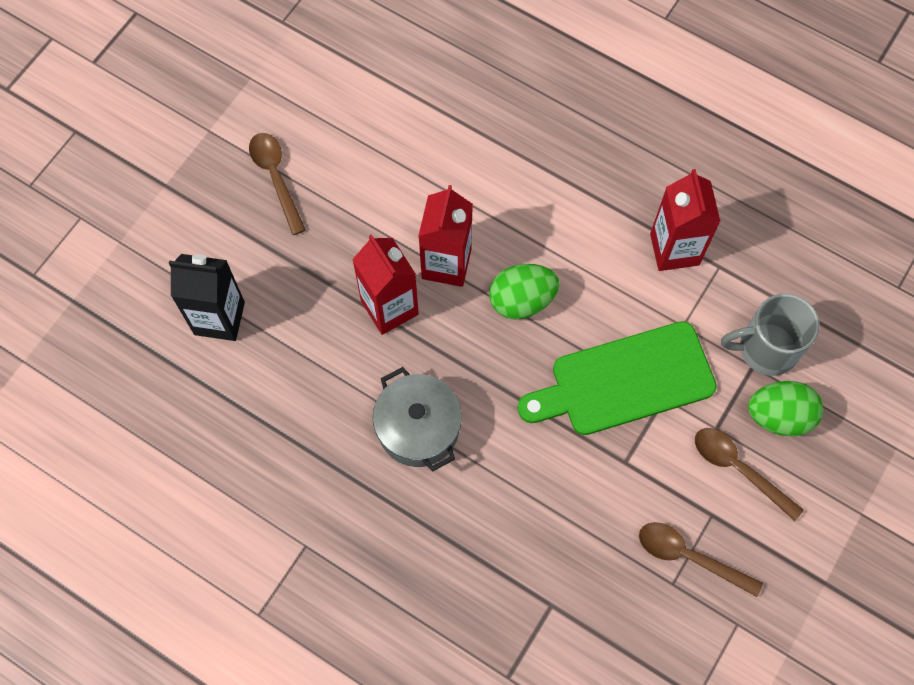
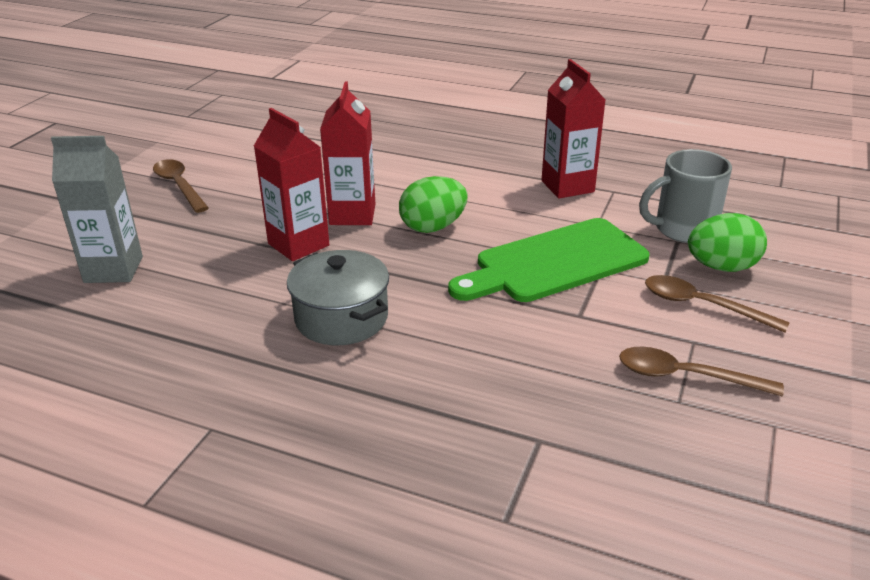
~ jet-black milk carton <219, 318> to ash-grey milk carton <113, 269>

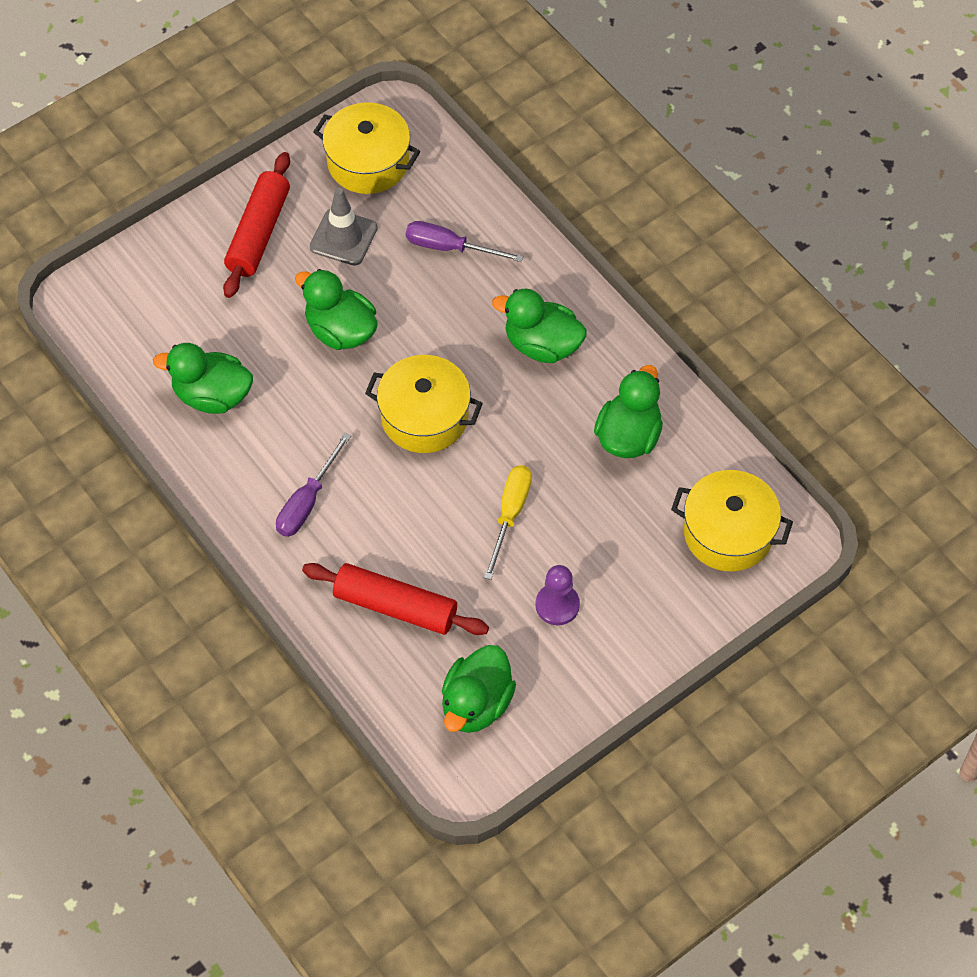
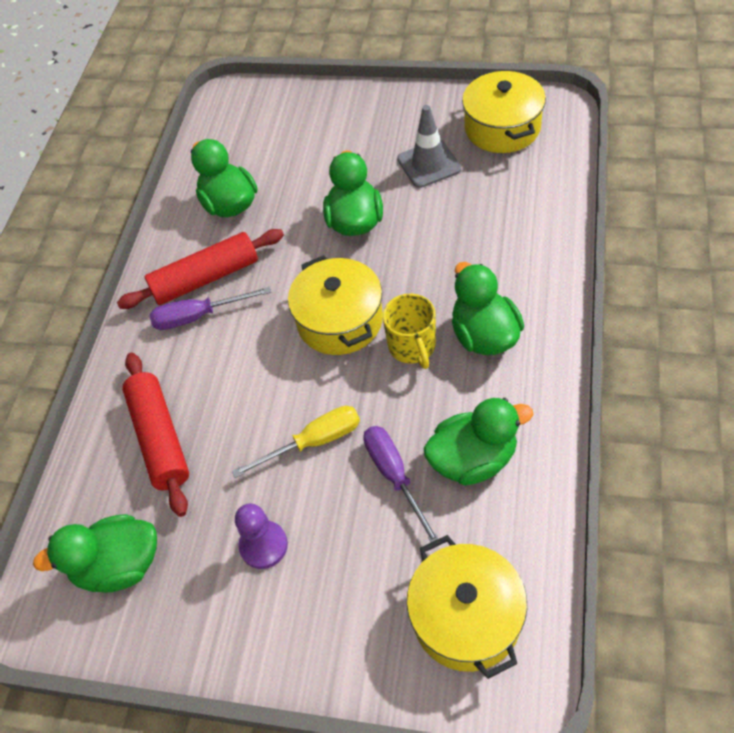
~ red pastry roller <259, 233> to <206, 278>
~ purple hand screwdriver <449, 247> to <395, 476>
+ yellow coffee mug <412, 346>

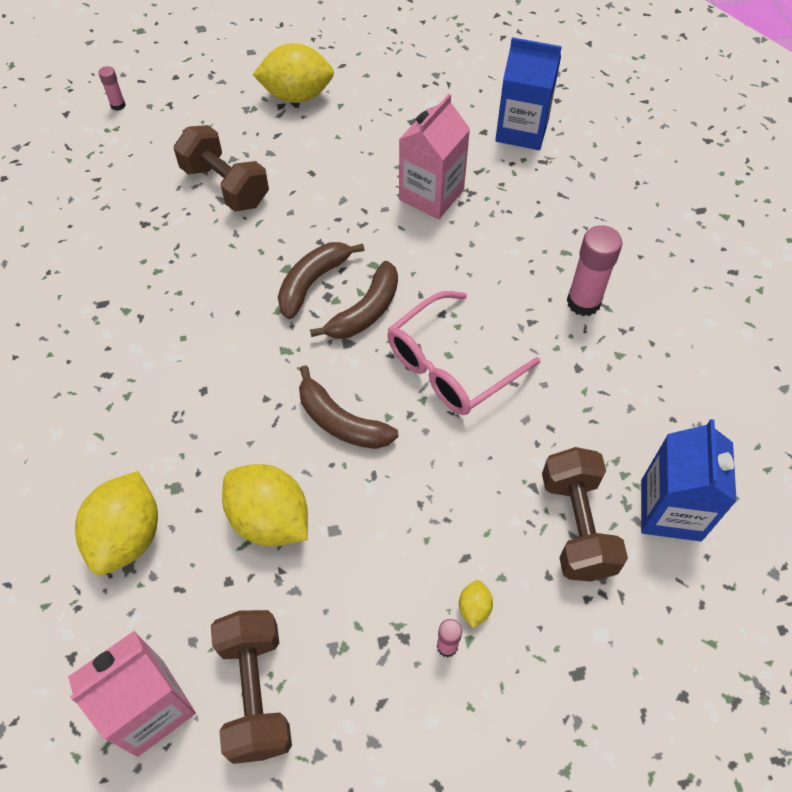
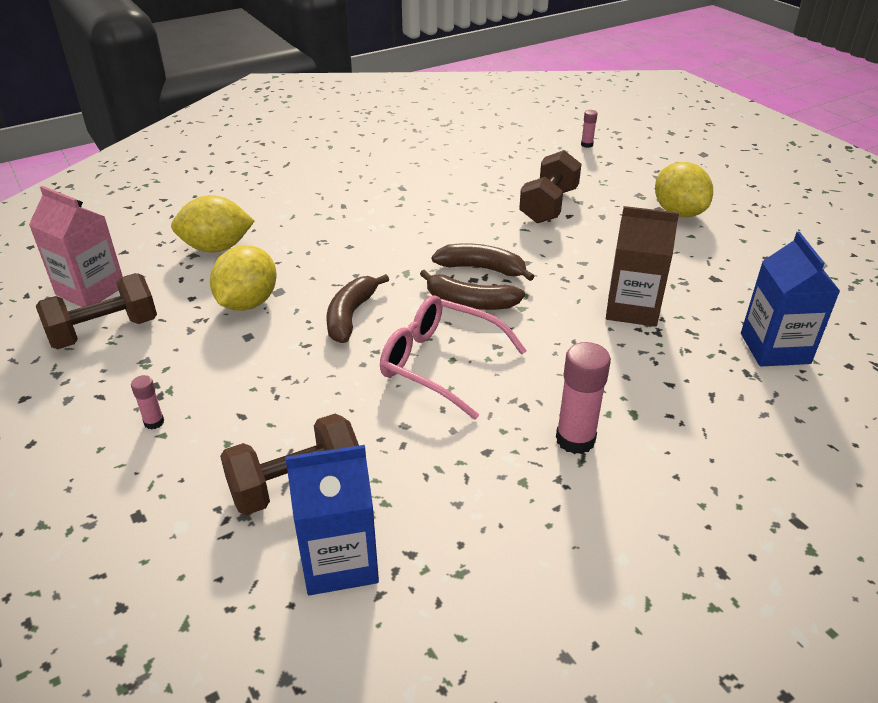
~ rosy milk carton <431, 195> to russet milk carton <632, 309>
- yellow citrus fruit <474, 608>

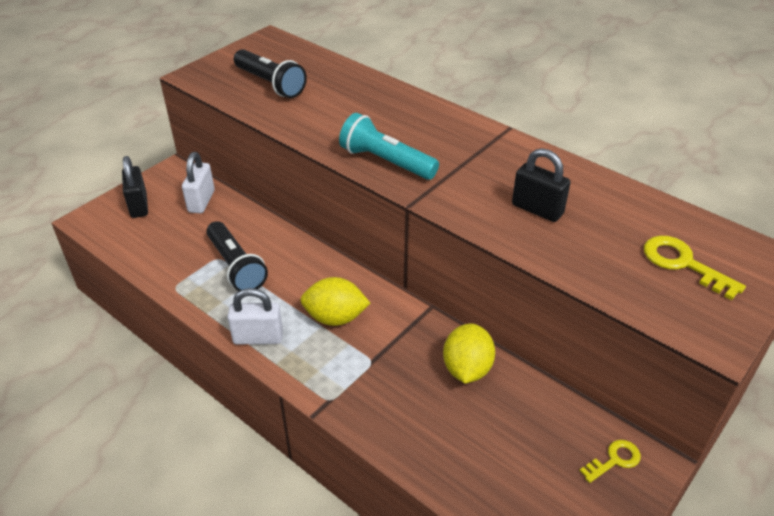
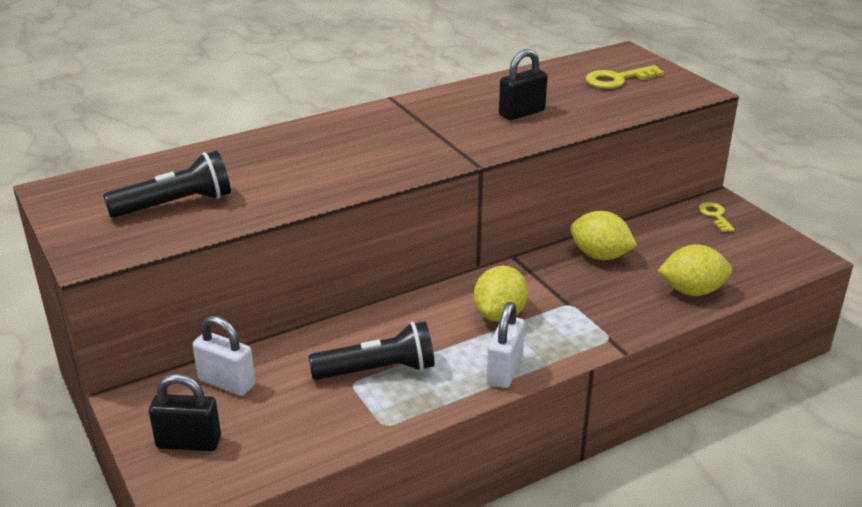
- teal pocket torch <386, 161>
+ yellow citrus fruit <692, 291>

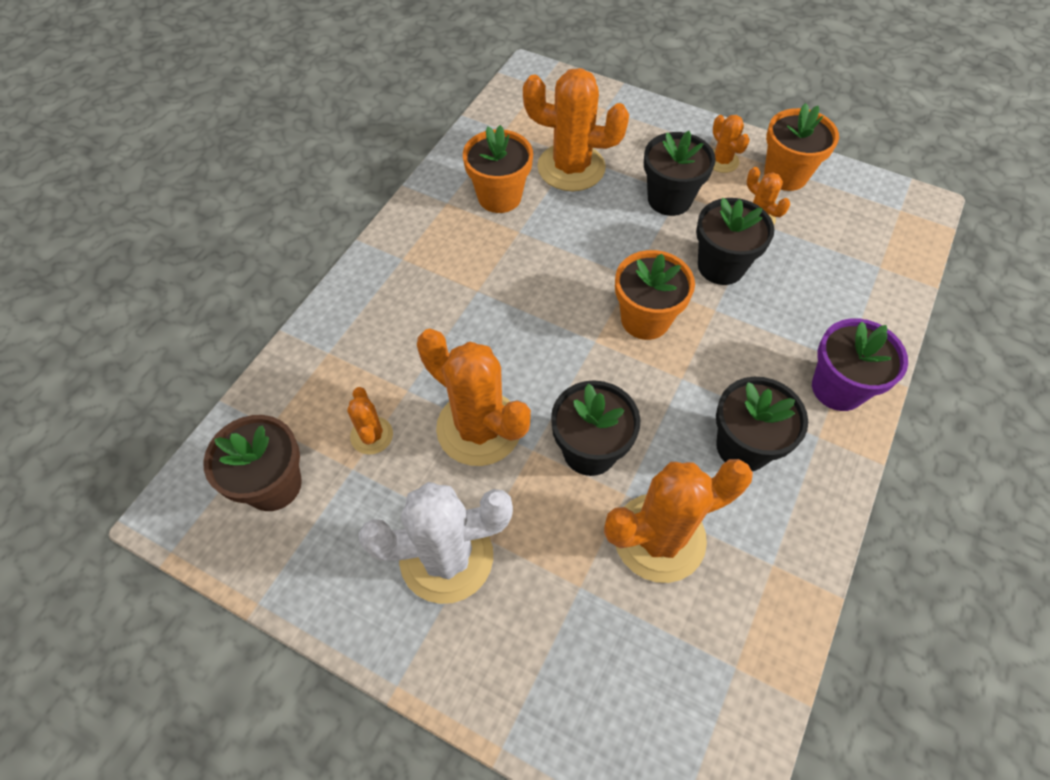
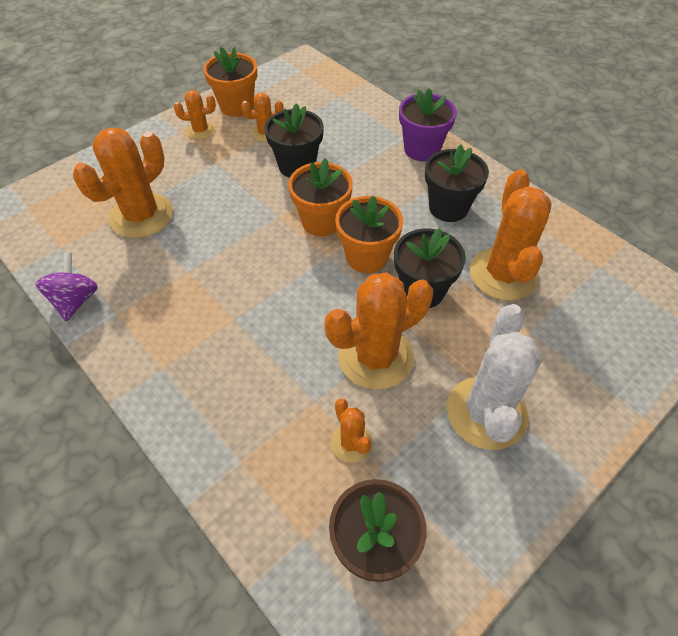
~ orange cactus <371, 435> = <351, 443> 60 degrees clockwise
~ orange flower pot <499, 196> to <367, 257>
- jet-black flower pot <669, 199>
+ purple toy top <76, 300>

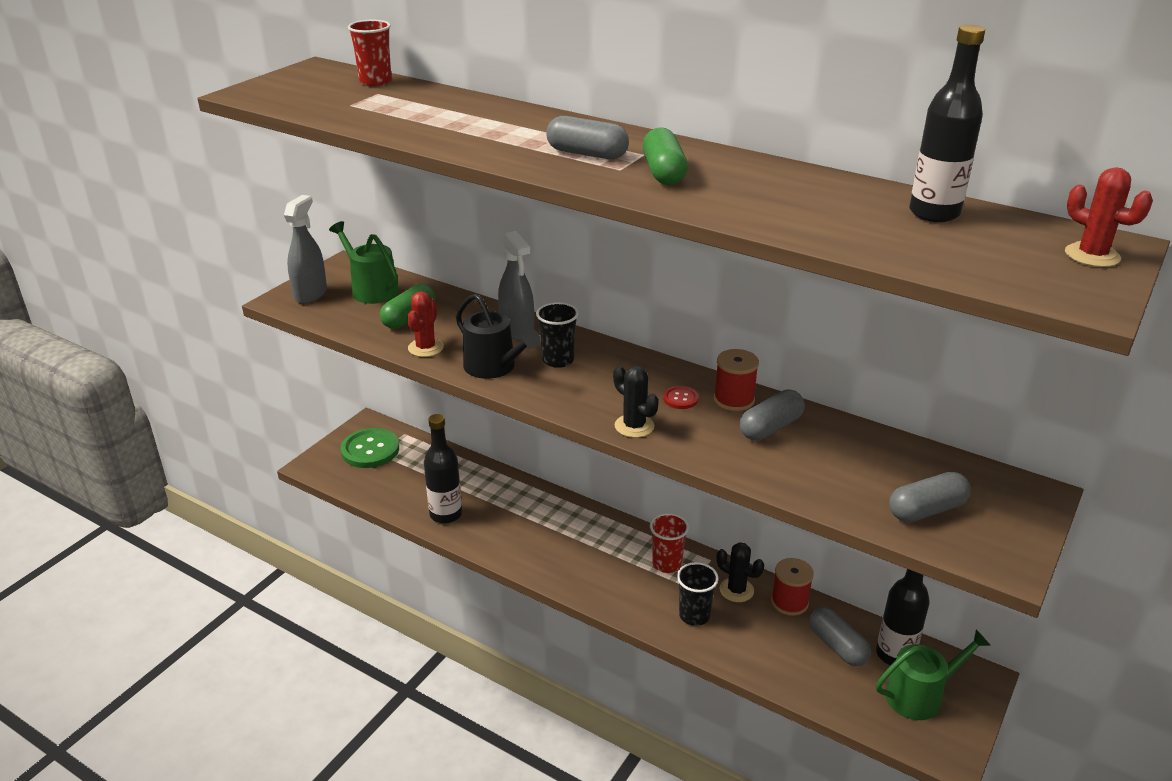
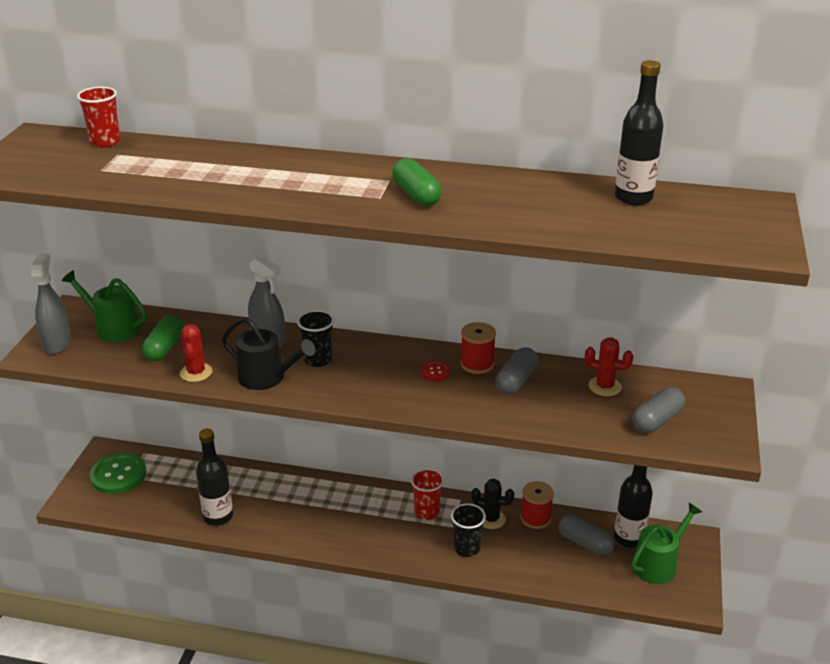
- ash-grey capsule <587, 154>
- jet-black cactus <634, 426>
~ red cactus <1092, 255> to <604, 386>

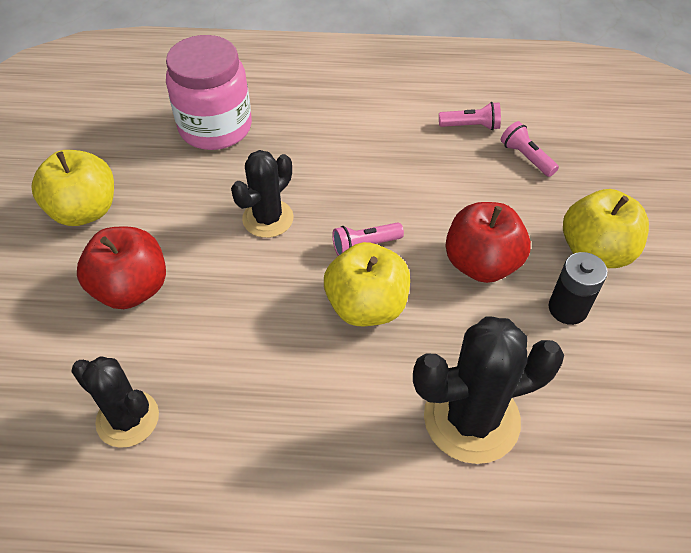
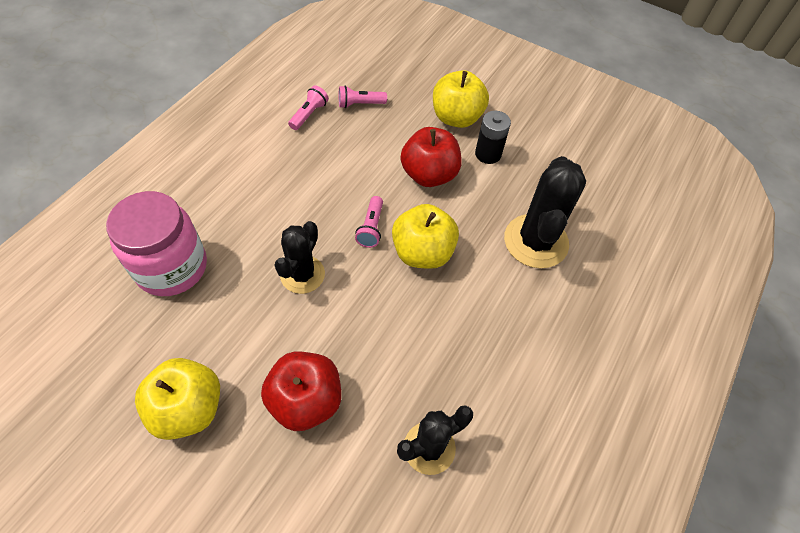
~ jet-black cactus <268, 218> = <302, 274> 45 degrees clockwise

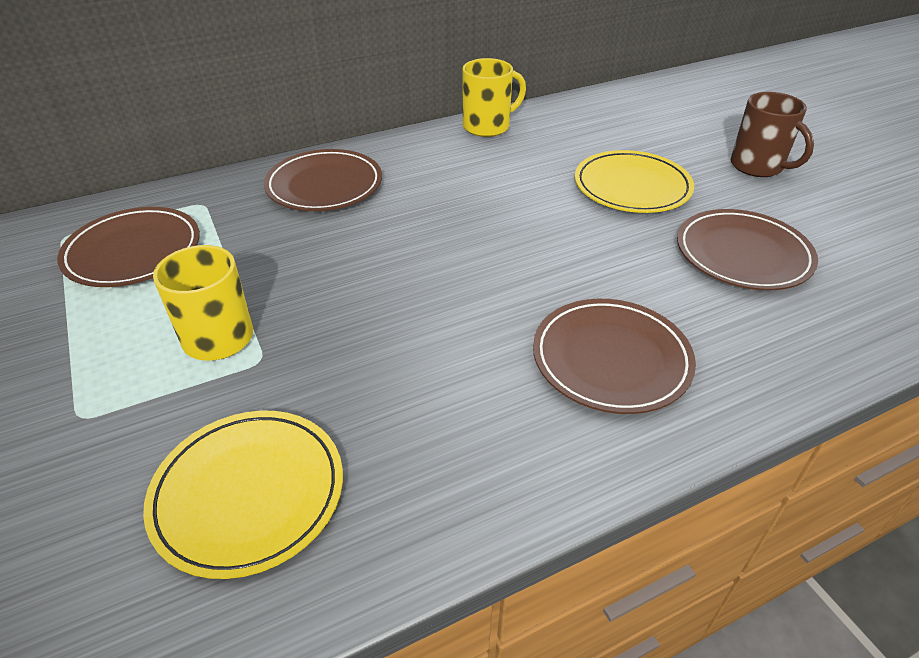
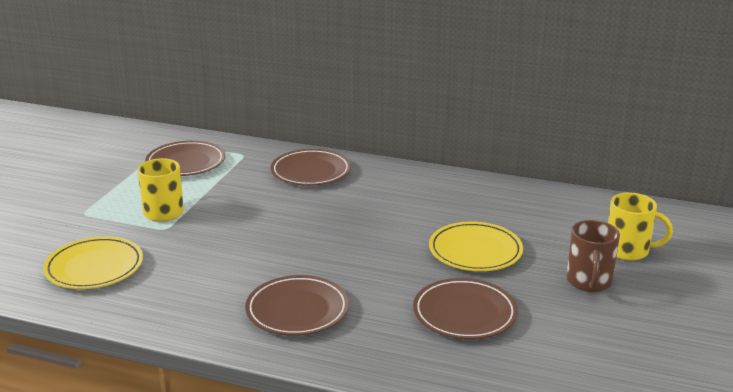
~ yellow coffee mug <488, 126> to <628, 251>

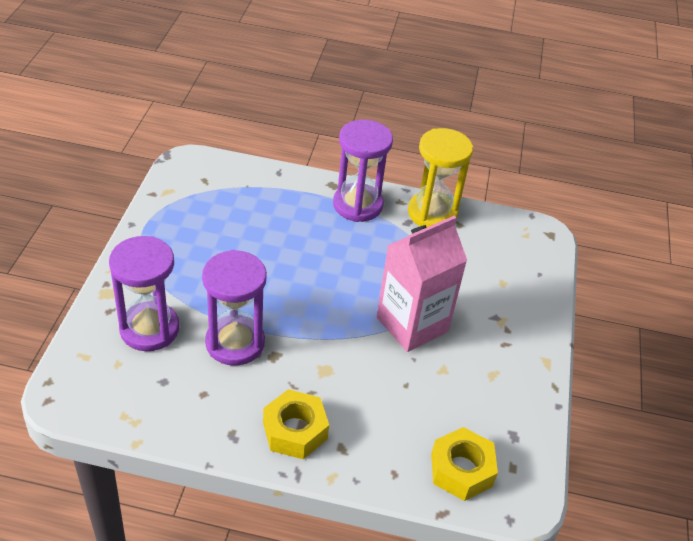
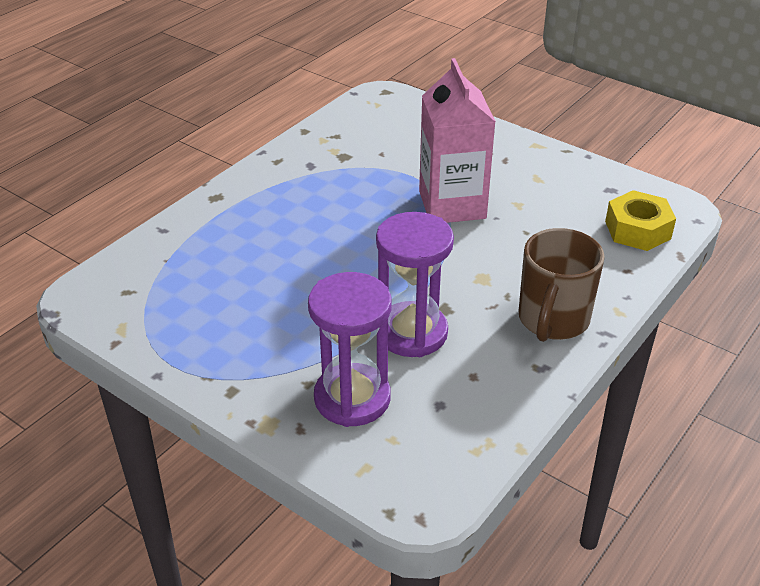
~ yellow hex nut <295, 431> to russet coffee mug <552, 320>
- purple sandglass <357, 205>
- yellow sandglass <432, 213>

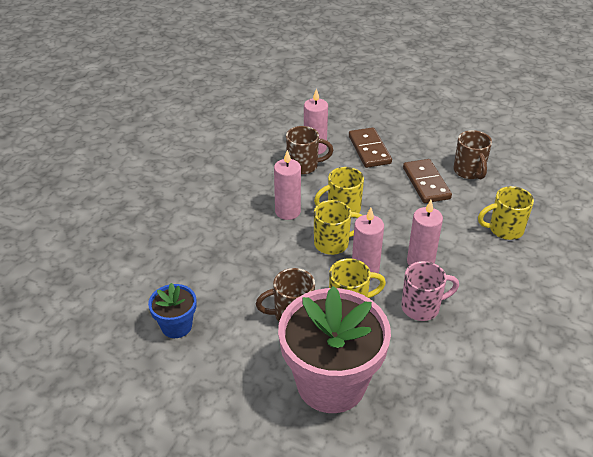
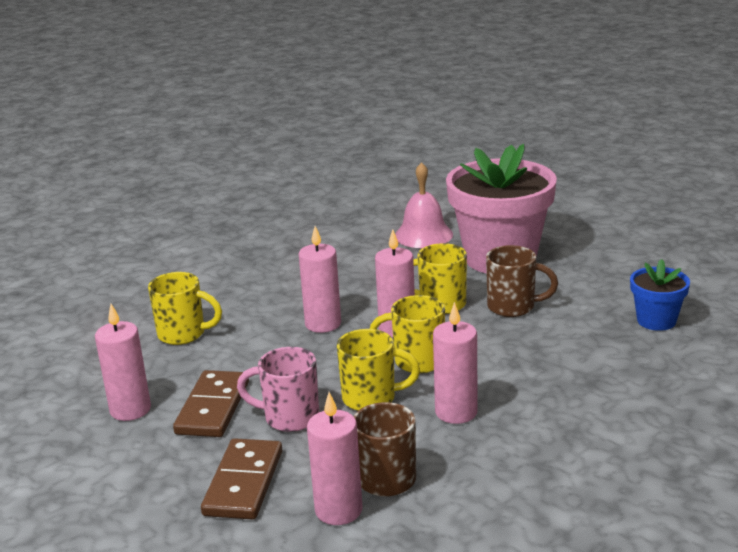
~ rosy coffee mug <422, 307> to <289, 417>
~ russet coffee mug <469, 172> to rosy candle <130, 410>
+ rosy bell <423, 235>

